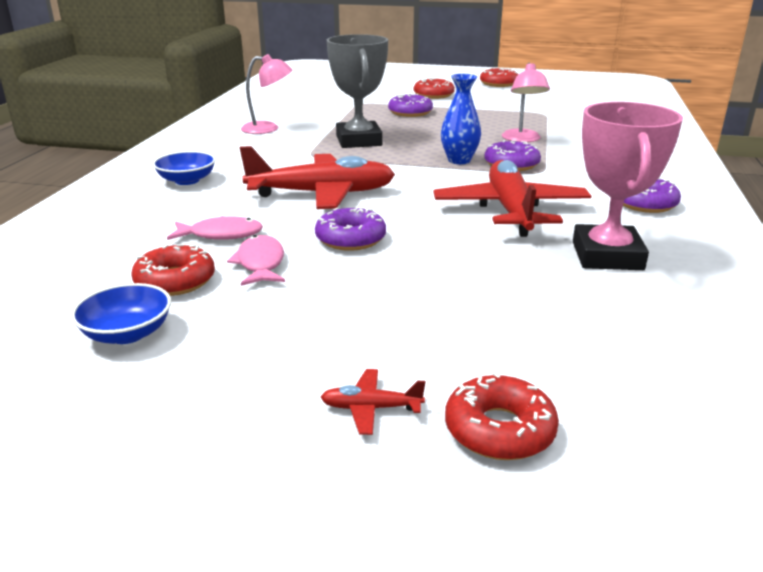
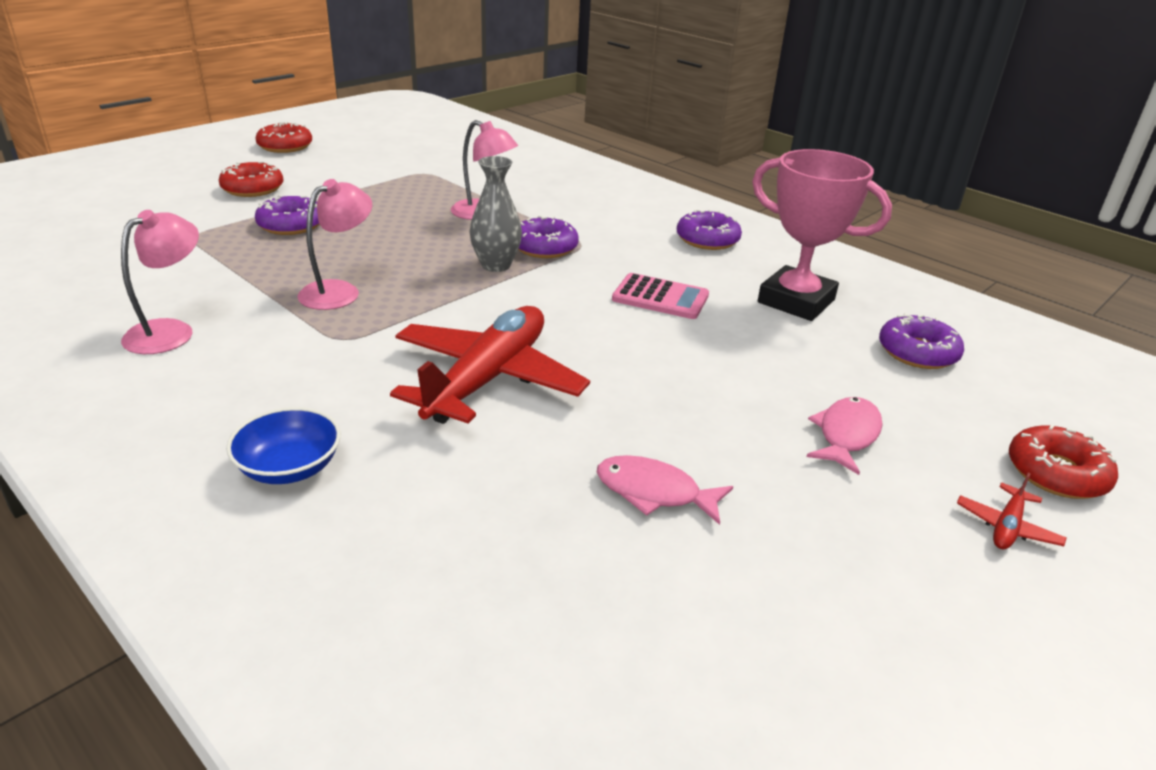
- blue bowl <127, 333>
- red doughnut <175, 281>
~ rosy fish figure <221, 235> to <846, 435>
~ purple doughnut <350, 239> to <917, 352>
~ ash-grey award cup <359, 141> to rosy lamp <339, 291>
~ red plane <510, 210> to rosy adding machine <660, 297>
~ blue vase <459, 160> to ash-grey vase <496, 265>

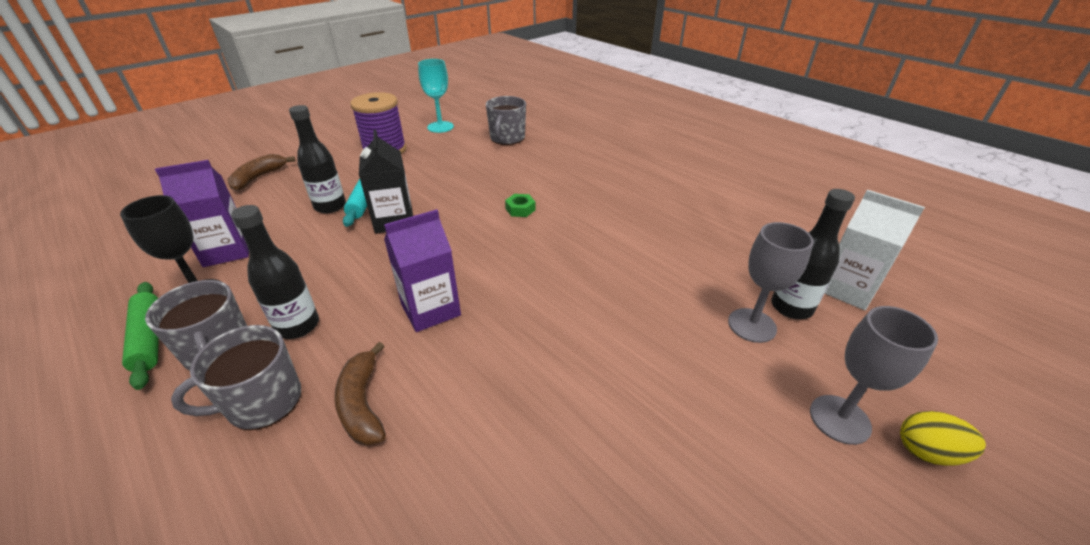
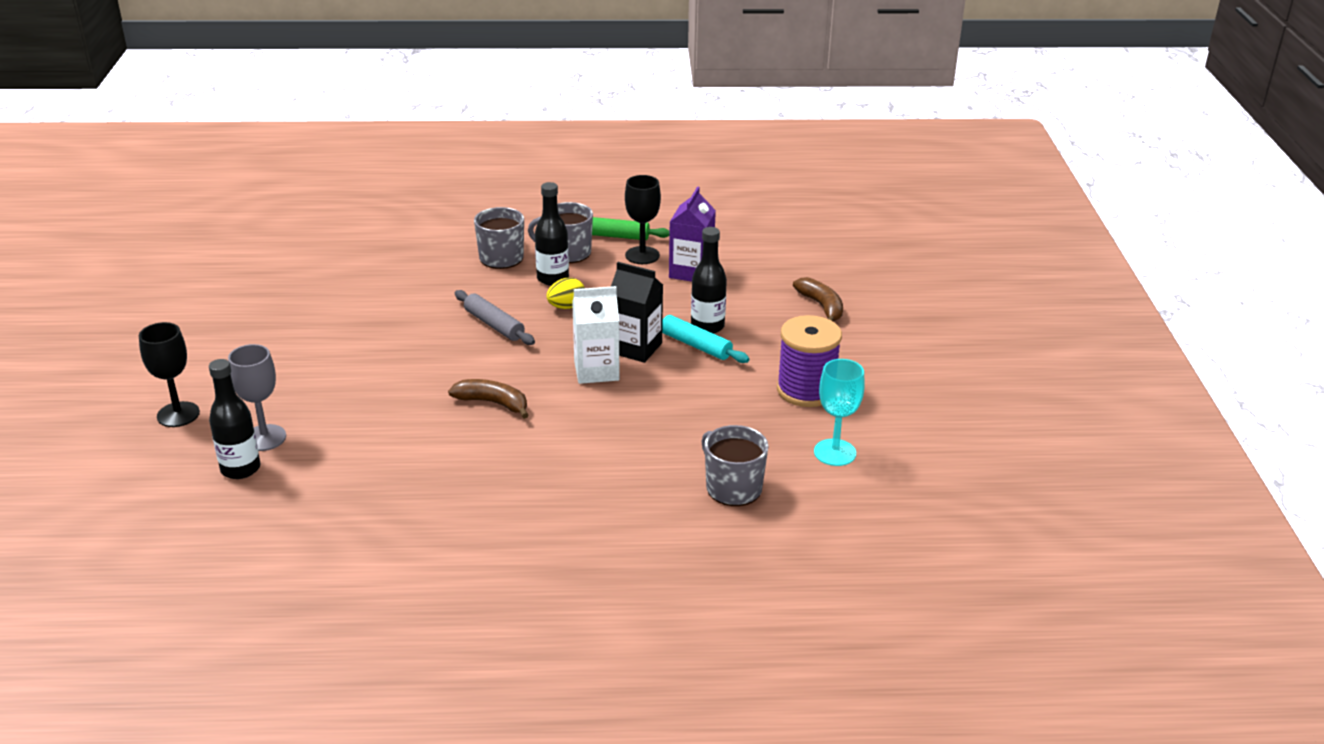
~ russet toy banana <362, 404> to <493, 403>
~ purple milk carton <430, 309> to ash-grey pastry roller <494, 325>
- green hex nut <520, 209>
~ ash-grey goblet <839, 419> to jet-black goblet <178, 414>
~ snow-white milk carton <846, 289> to <596, 370>
~ yellow egg shape <927, 452> to <566, 307>

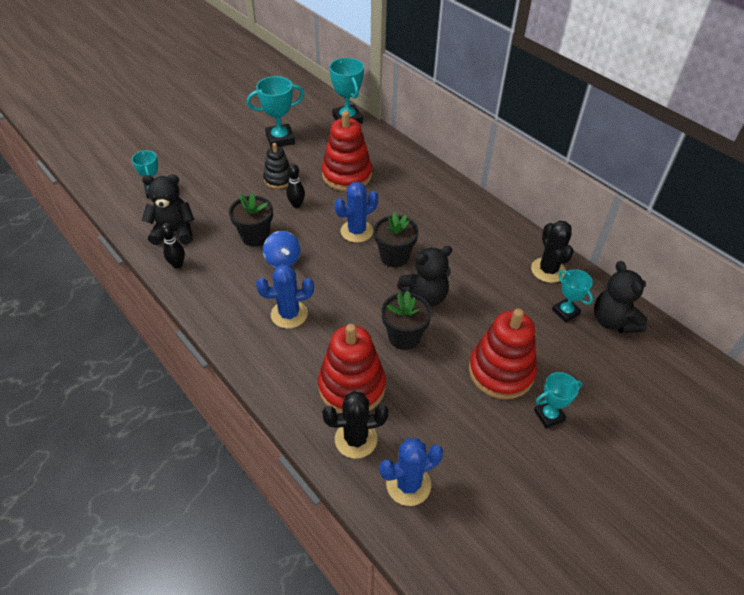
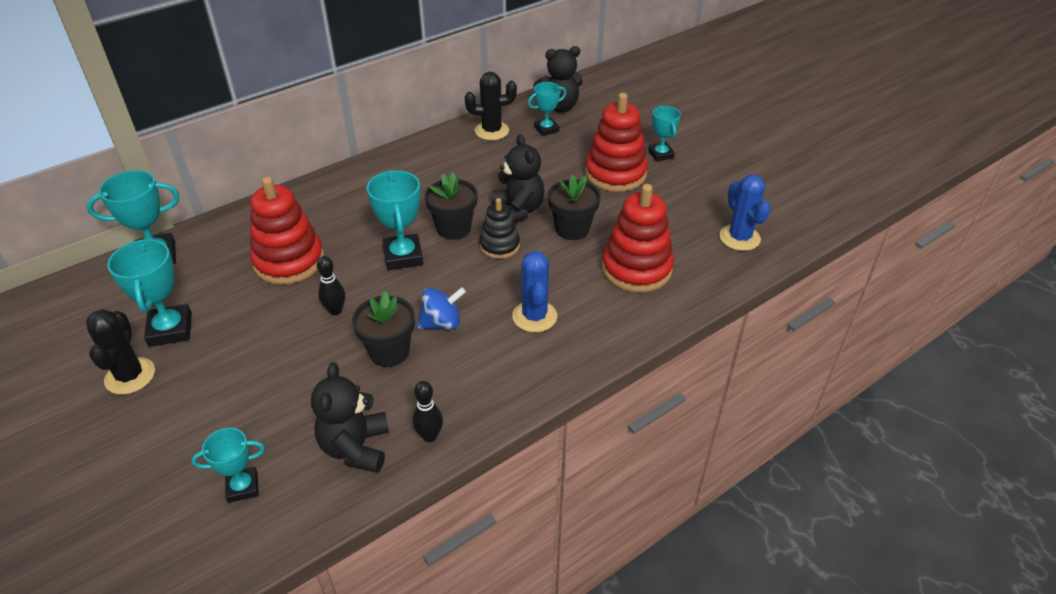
~ jet-black stacking toy <278, 179> to <499, 246>
~ jet-black cactus <356, 439> to <130, 376>
~ blue cactus <356, 231> to teal award cup <403, 256>

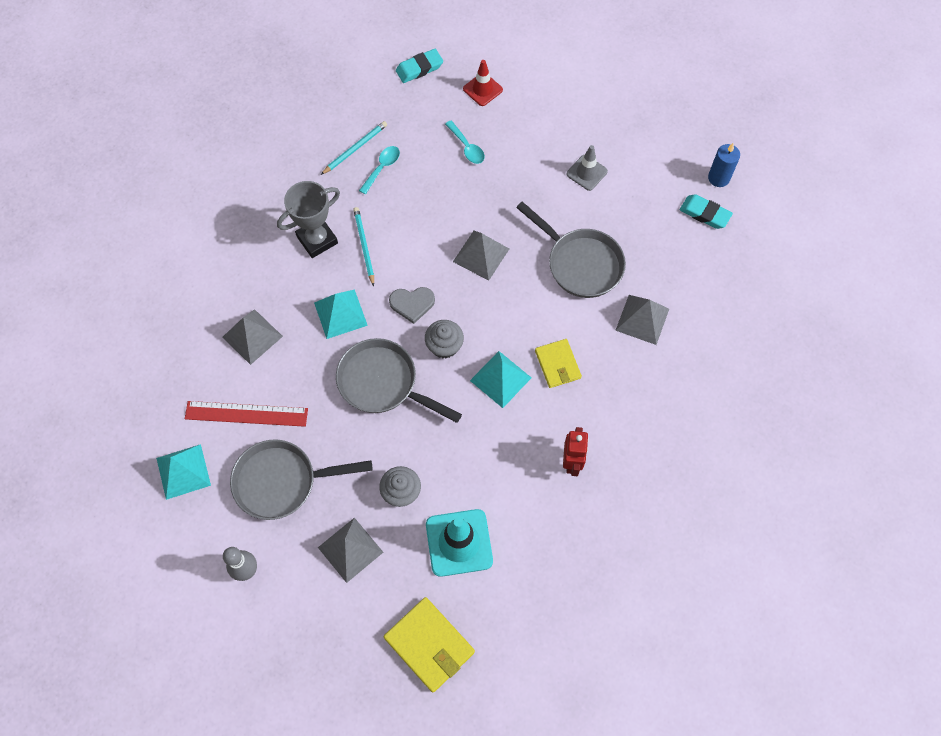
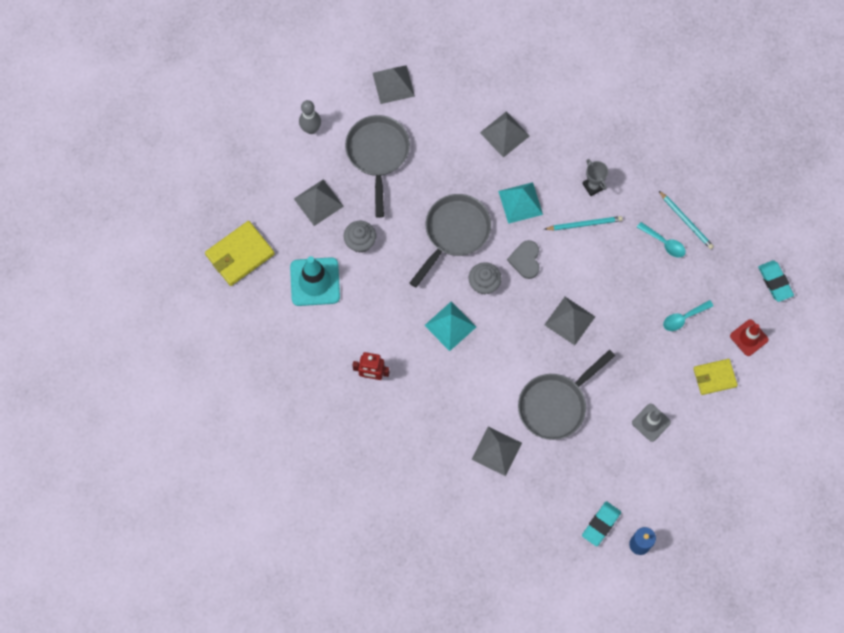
~ teal pyramid <183, 471> to ash-grey pyramid <393, 84>
- red straightedge <246, 414>
~ ash-grey award cup <317, 240> = <593, 186> x0.60
~ yellow billfold <557, 364> to <714, 377>

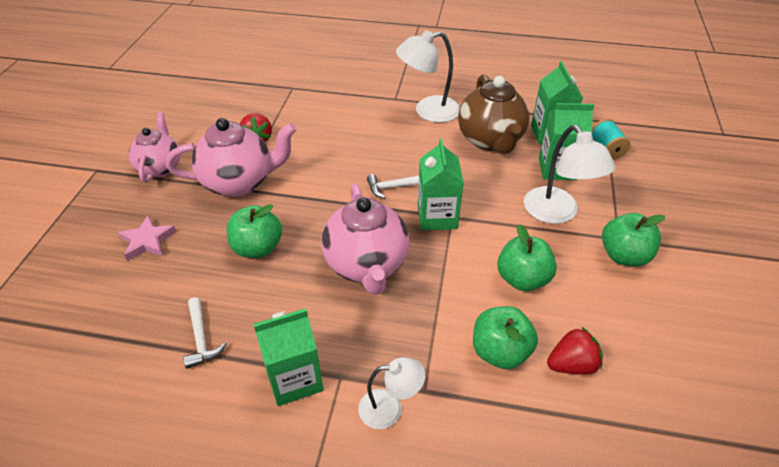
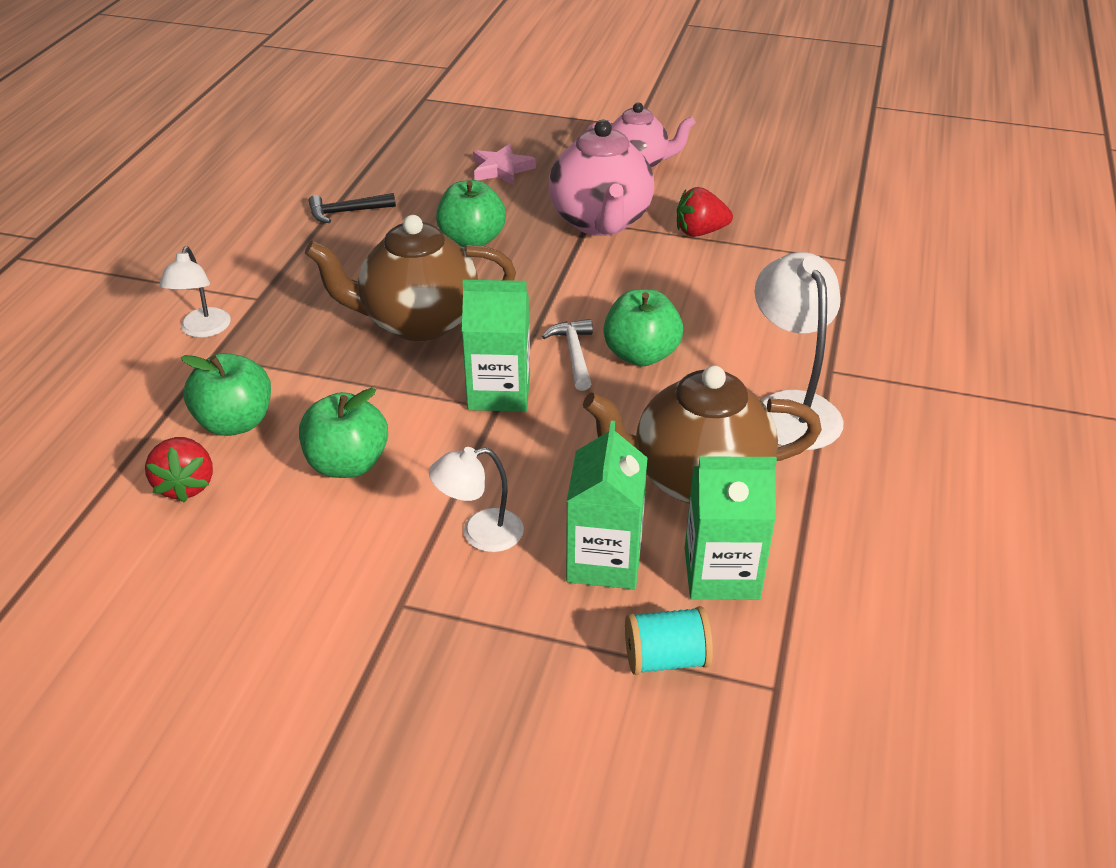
~ snow-white hammer <201, 338> to jet-black hammer <346, 212>
- green milk carton <294, 379>
~ rosy china teapot <367, 265> to russet china teapot <418, 322>
~ snow-white lamp <557, 213> = <480, 533> x0.61
~ green apple <624, 255> to <641, 355>

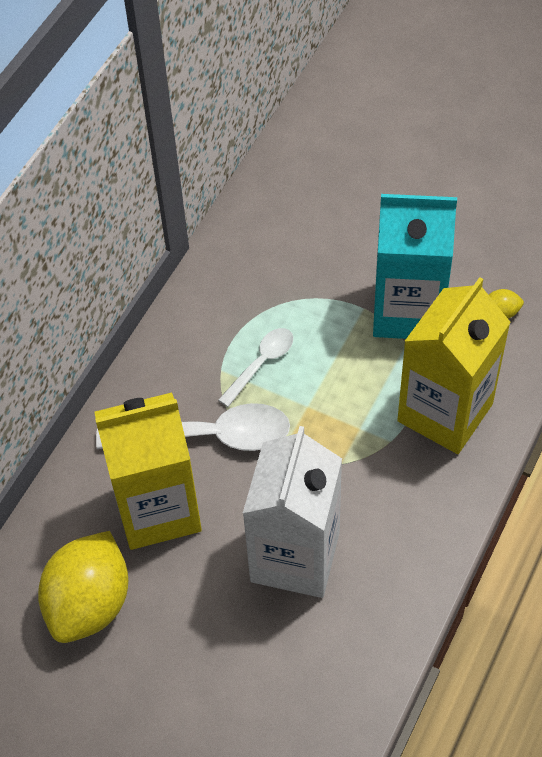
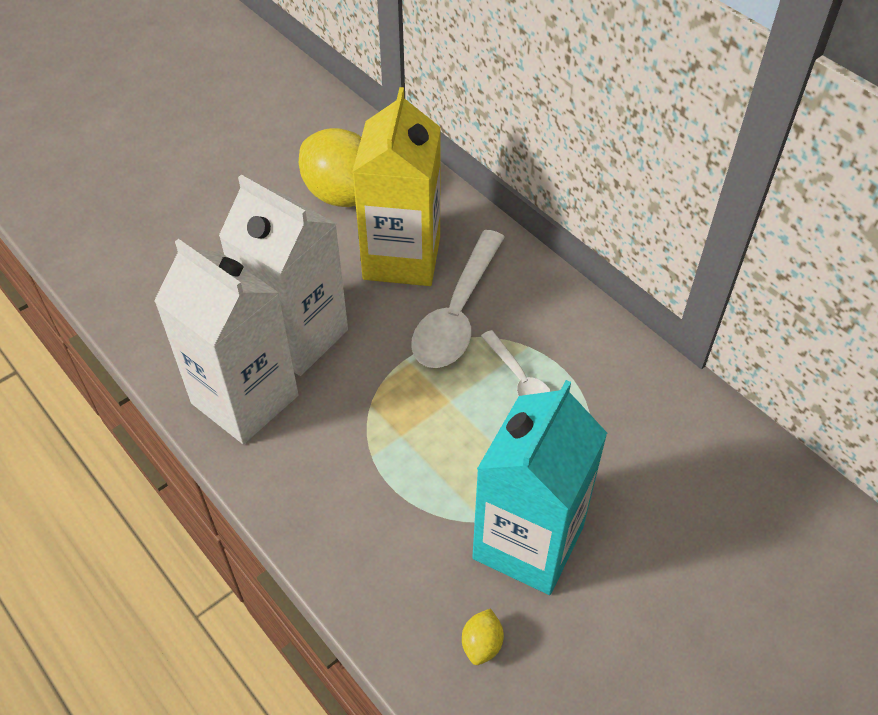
- yellow milk carton <445, 412>
+ snow-white milk carton <245, 399>

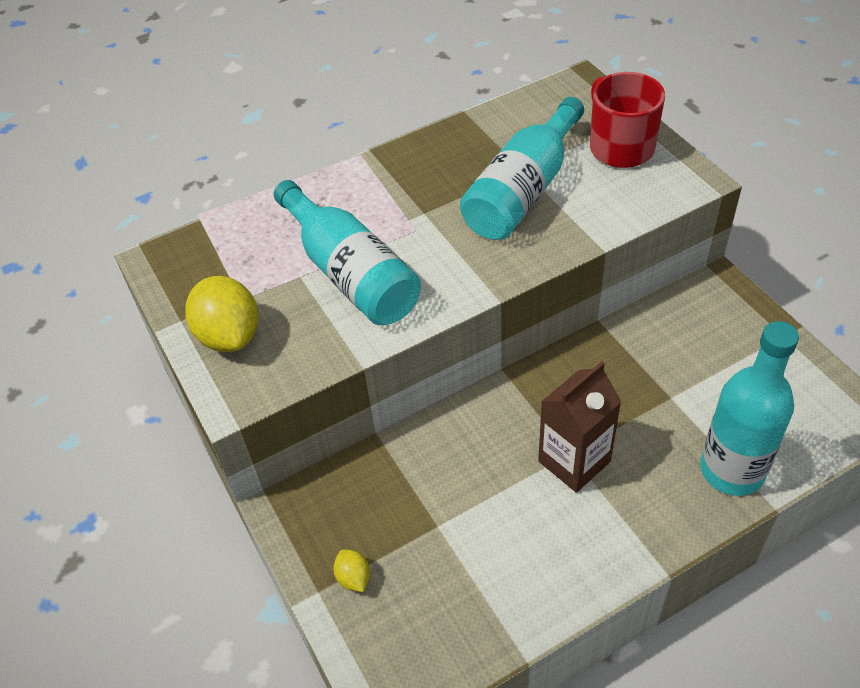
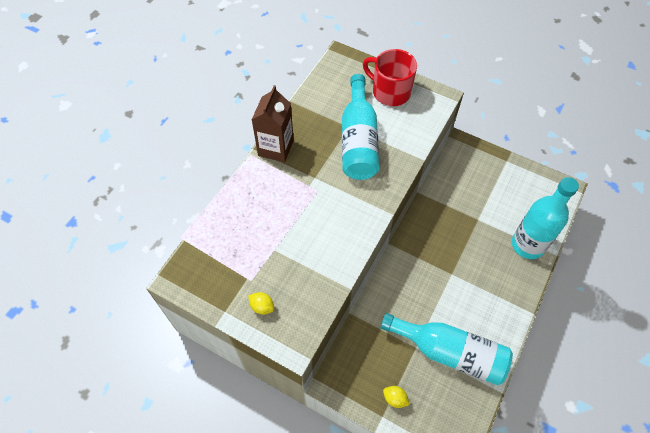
~ yellow citrus fruit <229, 335> = <262, 306> x0.48
~ teal drink bottle <350, 273> to <449, 352>
~ russet milk carton <574, 461> to <275, 148>

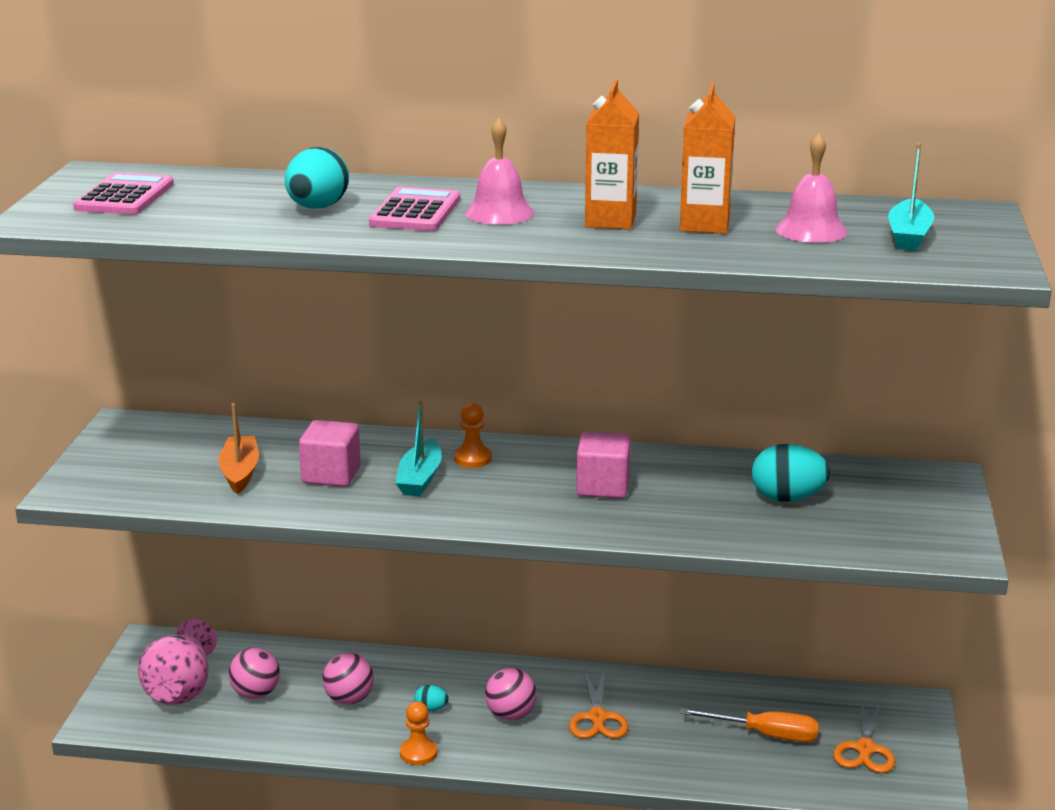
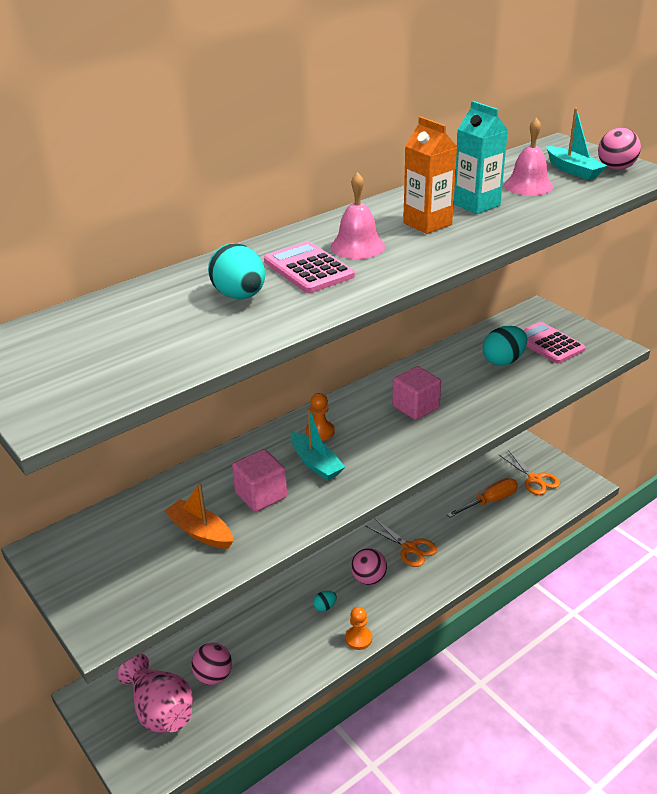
~ rosy adding machine <124, 196> to <548, 344>
~ rosy ball <349, 699> to <615, 168>
~ orange milk carton <704, 225> to teal milk carton <476, 204>

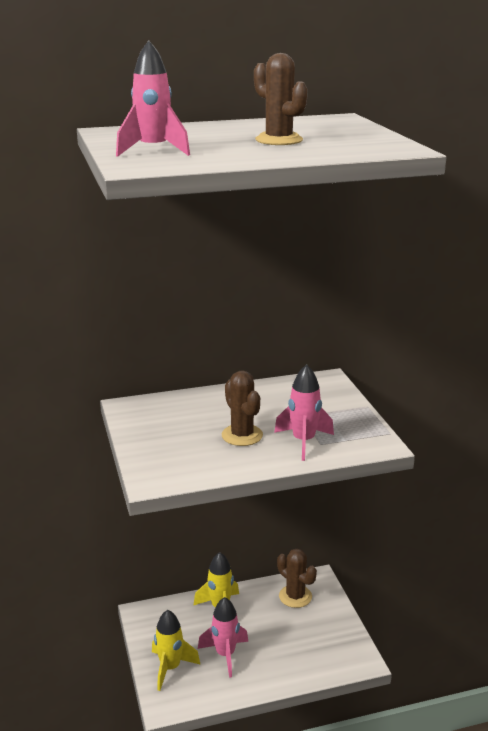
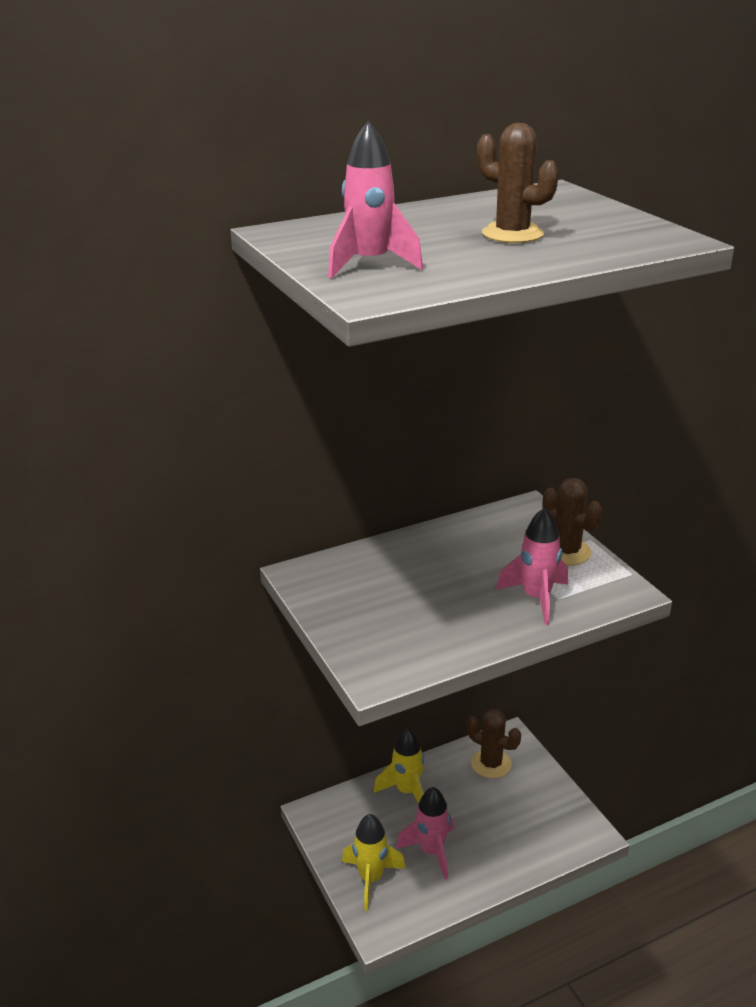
~ russet cactus <242, 435> to <566, 552>

